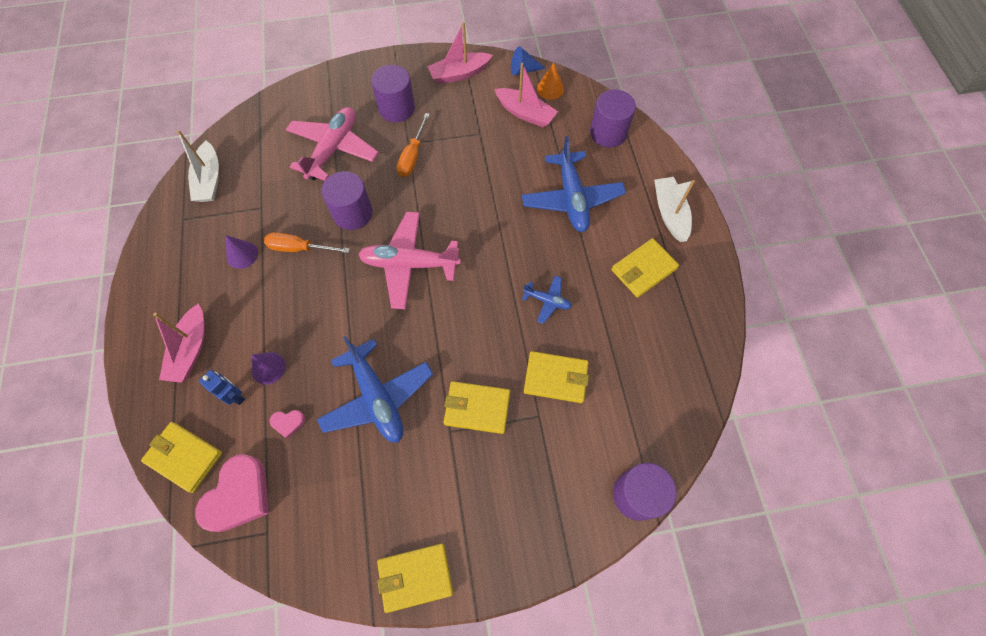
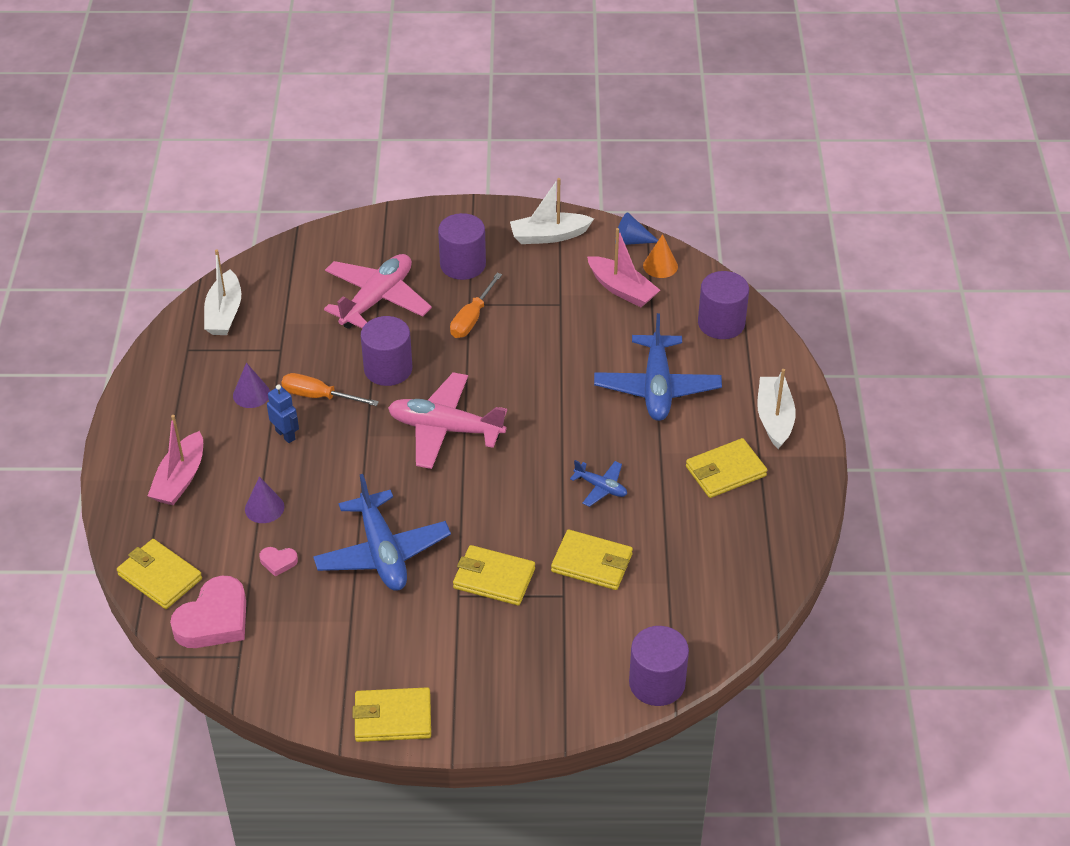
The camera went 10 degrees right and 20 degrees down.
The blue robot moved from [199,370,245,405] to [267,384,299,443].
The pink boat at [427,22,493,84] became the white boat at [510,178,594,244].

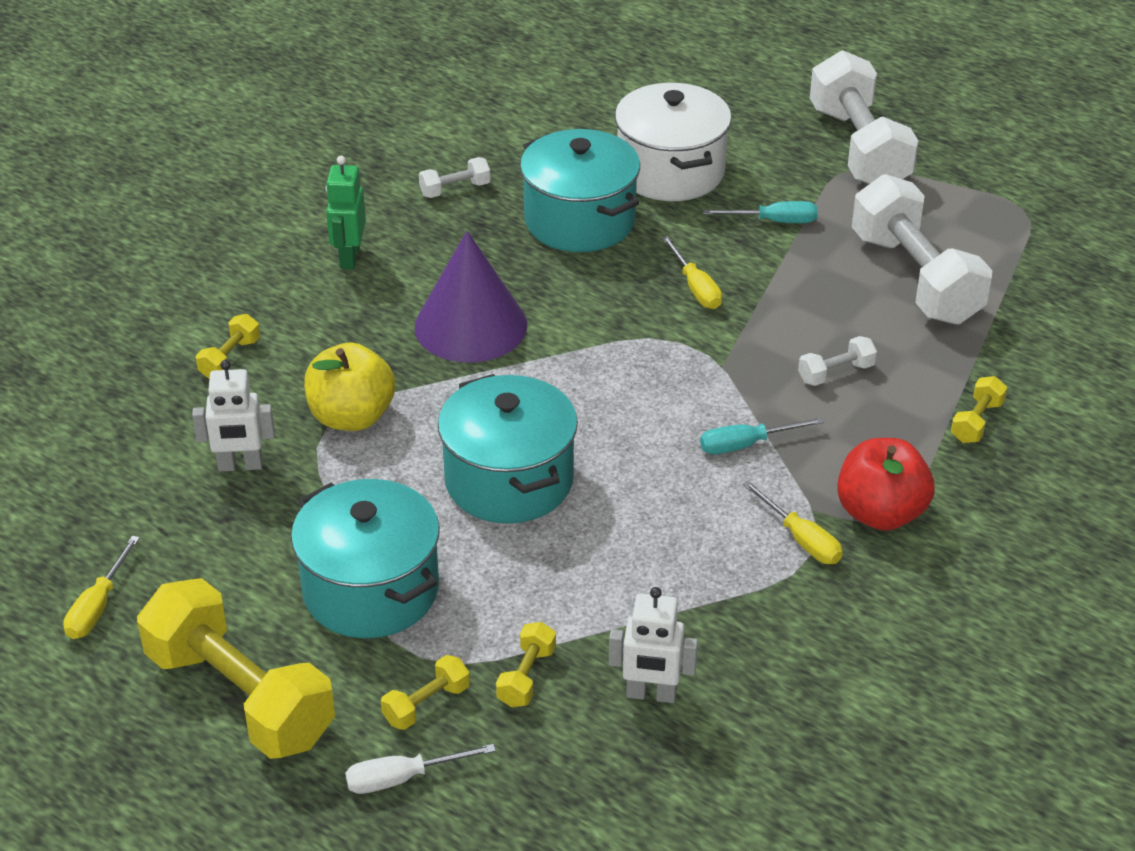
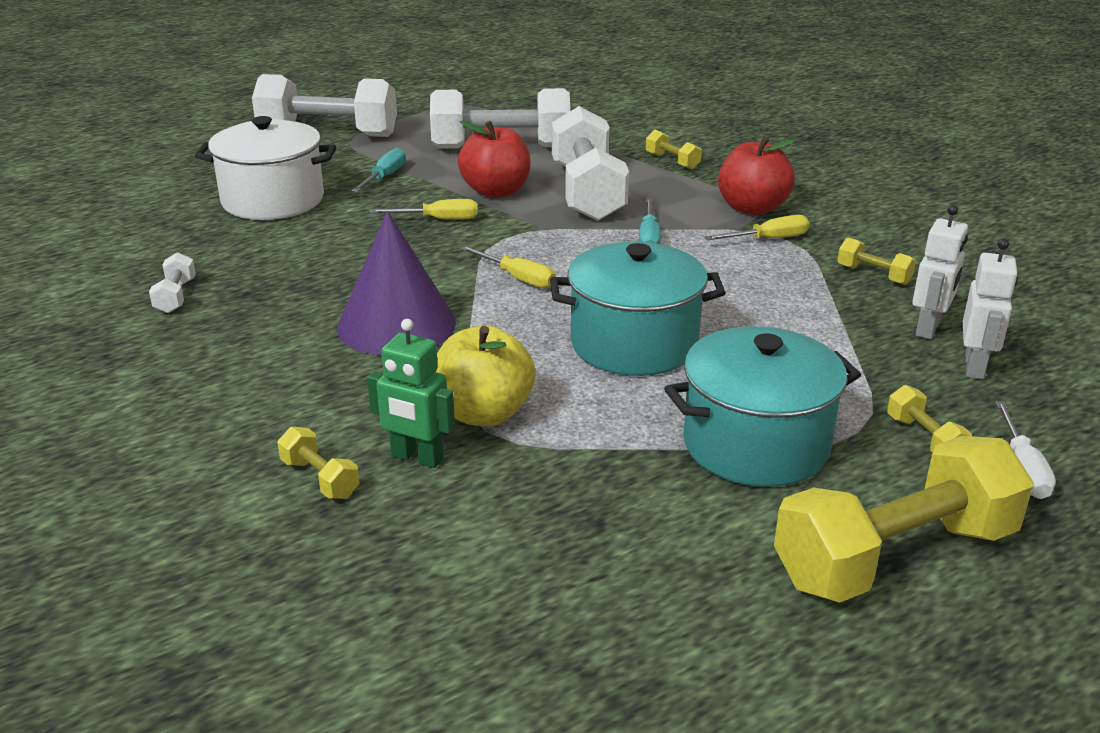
The camera went 70 degrees left and 10 degrees down.
The turquoise pot at [520,129,640,252] disappeared.
The red apple at [458,121,530,198] appeared.
The yellow screwdriver moved from [63,535,140,639] to [460,246,556,288].
The white robot moved from [192,360,275,472] to [963,239,1018,379].
The green robot moved from [326,156,366,269] to [367,319,455,468].
The yellow dumbbell moved from [496,622,556,707] to [837,238,916,285].
The white dumbbell at [798,336,877,386] changed to 2.39 times the size.

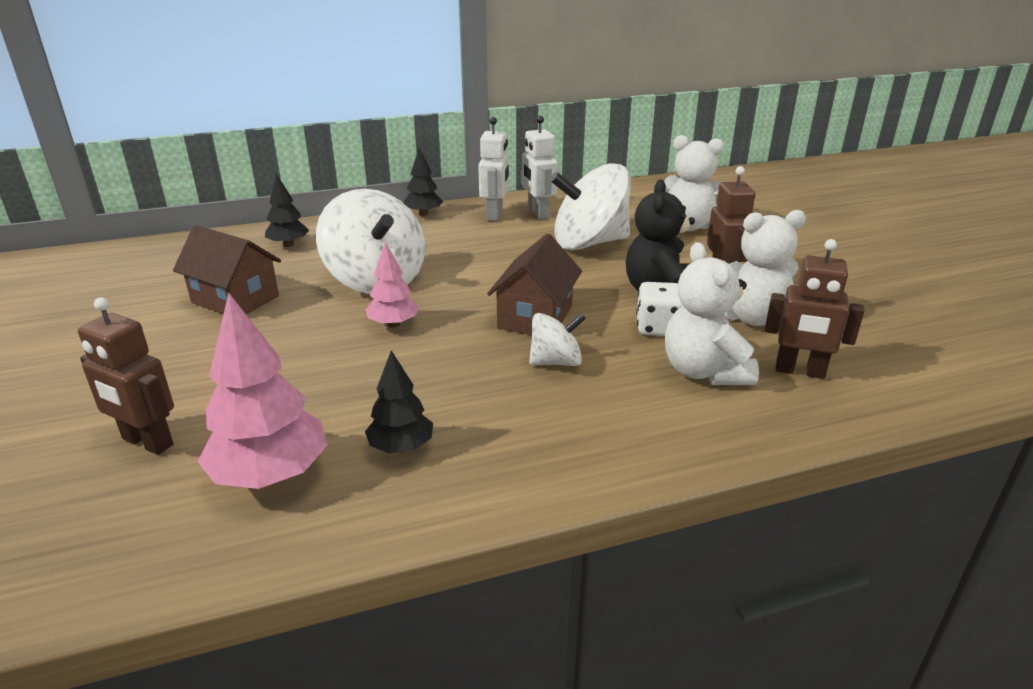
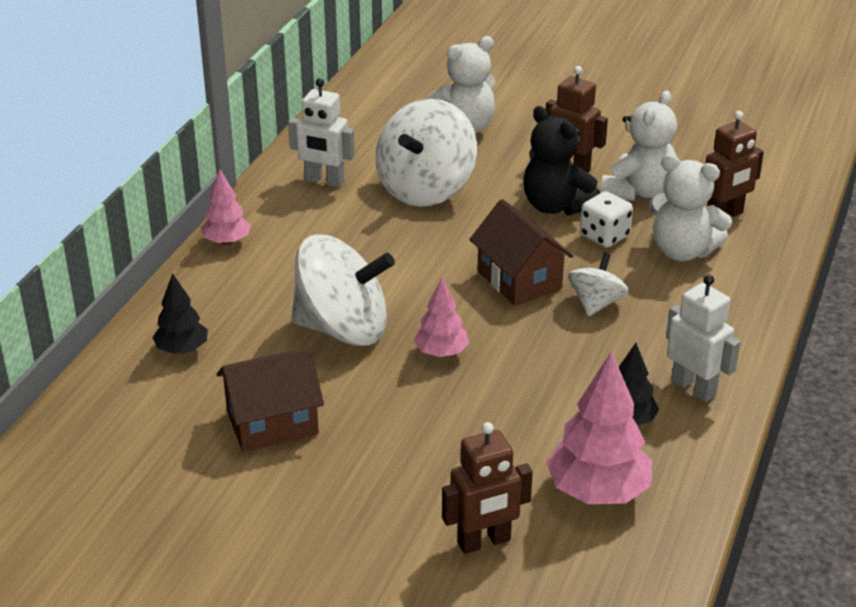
The camera went 50 degrees left and 5 degrees up.
The white robot moved from [478,117,509,221] to [666,275,741,402].
The black tree at [404,148,443,216] became the pink tree at [201,170,251,245].

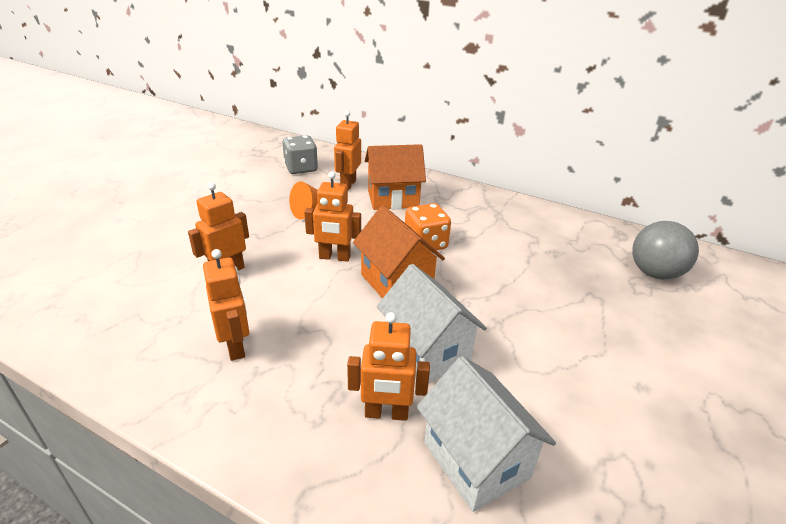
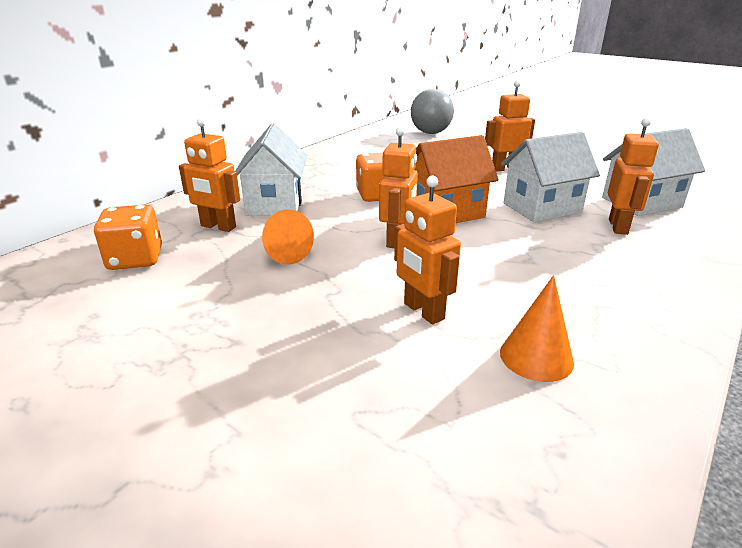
The camera went 80 degrees left and 5 degrees down.
The orange cone at [500,275,574,382] appeared.
The orange robot moved from [203,249,249,361] to [485,81,535,172].
The grey dice at [282,135,318,174] became the orange dice at [94,205,162,270].
The orange house at [365,144,426,210] became the white house at [235,123,307,216].

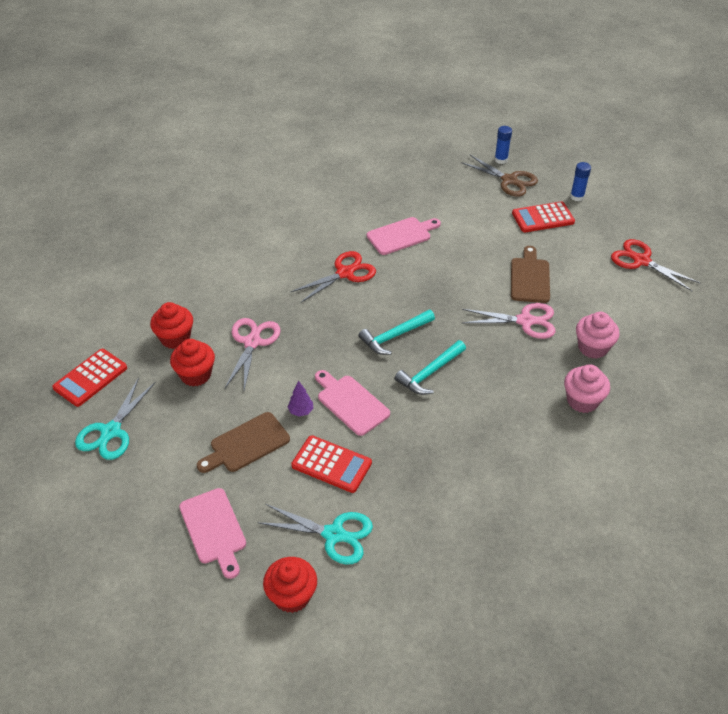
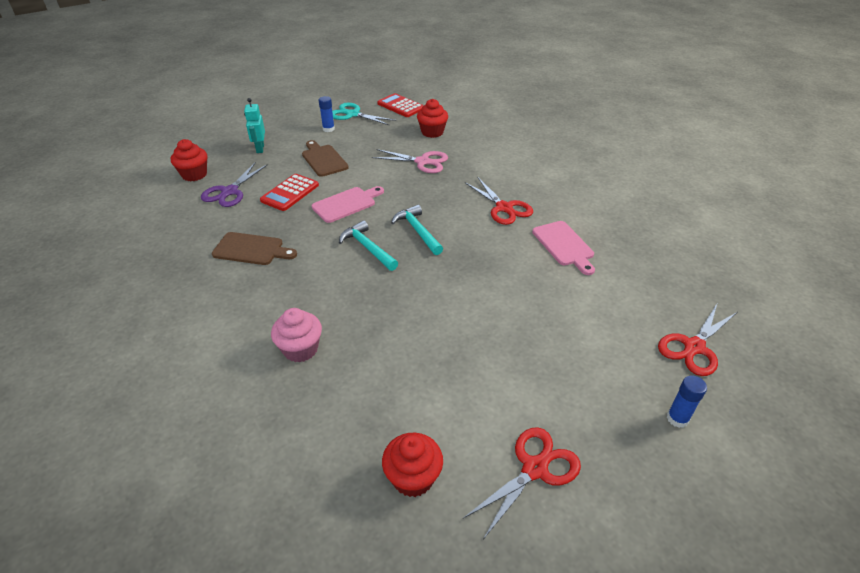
The camera went 95 degrees right and 5 degrees down.
The purple tree at [288,381,313,416] disappeared.
The pink scissors at [462,303,556,339] disappeared.
The red calculator at [512,201,575,232] disappeared.
The pink cupcake at [576,312,620,359] disappeared.
The red cupcake moved from [170,339,215,387] to [382,433,443,497].
The blue glue stick moved from [494,126,512,164] to [319,96,335,132].
The brown cutting board moved from [511,246,550,303] to [212,232,297,265].
The pink cutting board at [179,488,246,579] was replaced by the turquoise robot at [244,98,265,153].
The turquoise scissors at [259,504,373,565] became the purple scissors at [201,163,268,207].
The brown scissors at [461,155,538,197] became the red scissors at [658,304,737,376].

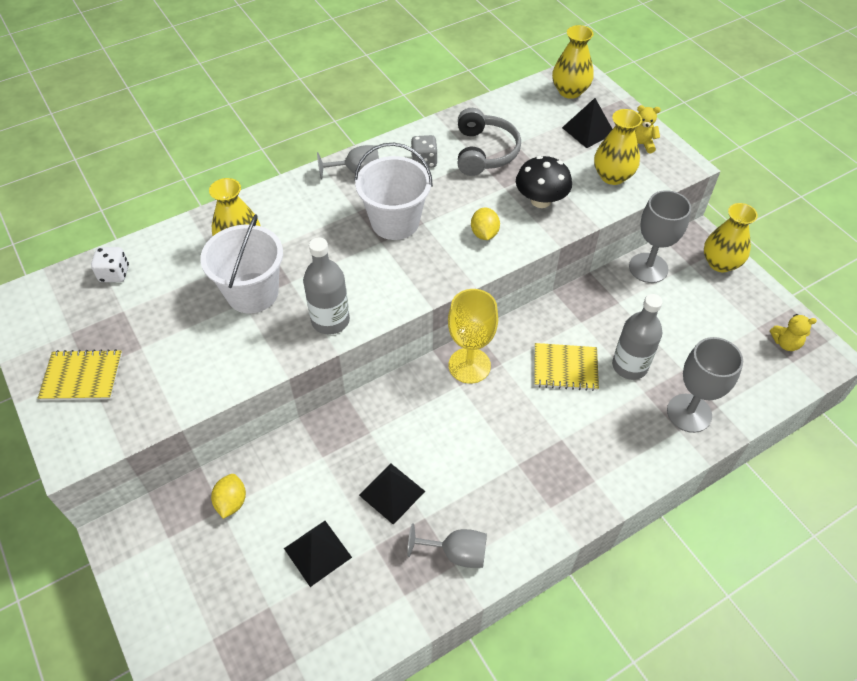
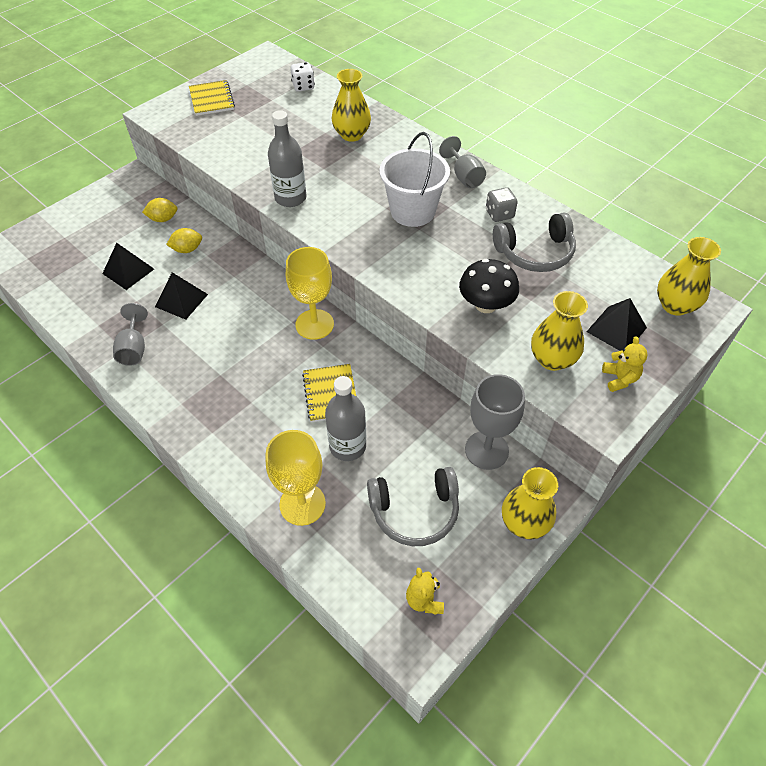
The camera went 75 degrees right and 0 degrees up.
The white bucket at [200,214,283,314] disappeared.
The grey headphones at [367,467,459,546] appeared.
The yellow lemon moved from [471,207,500,240] to [166,228,202,253].
The grey goblet at [667,337,743,433] became the yellow goblet at [266,430,326,526].

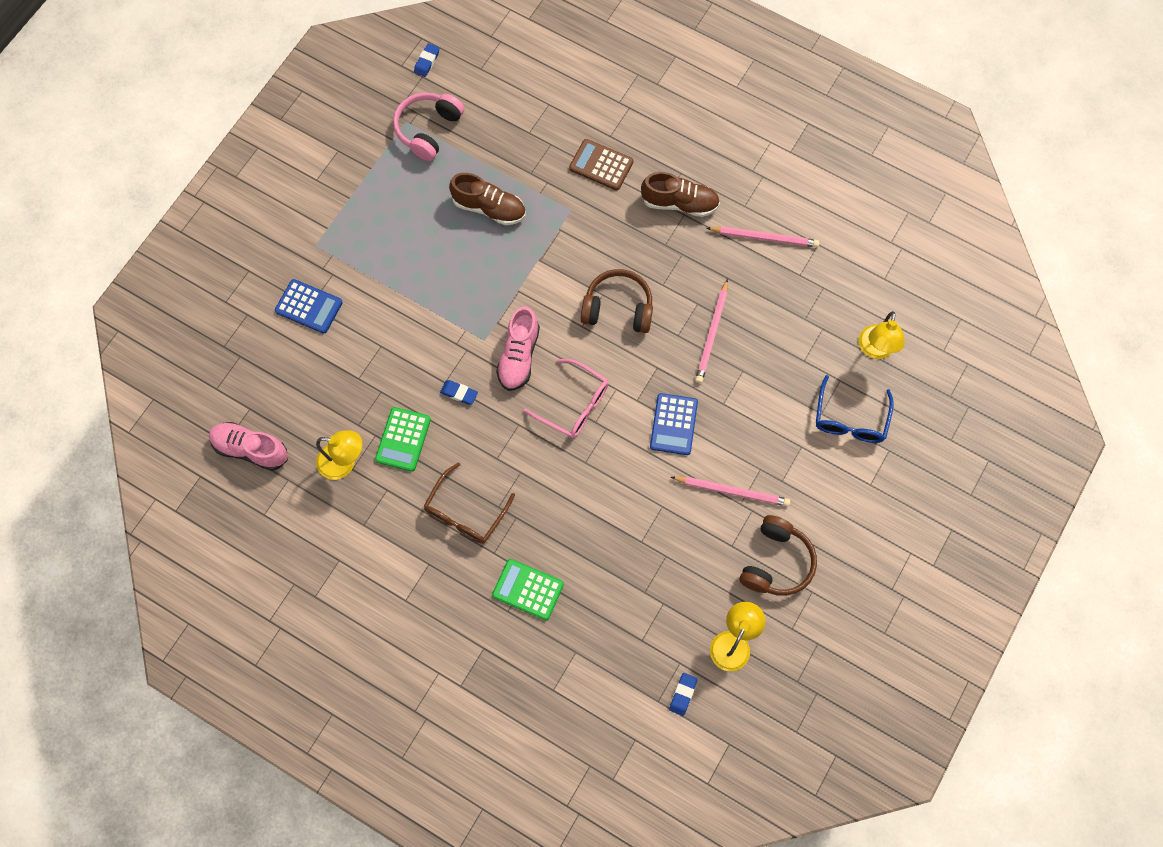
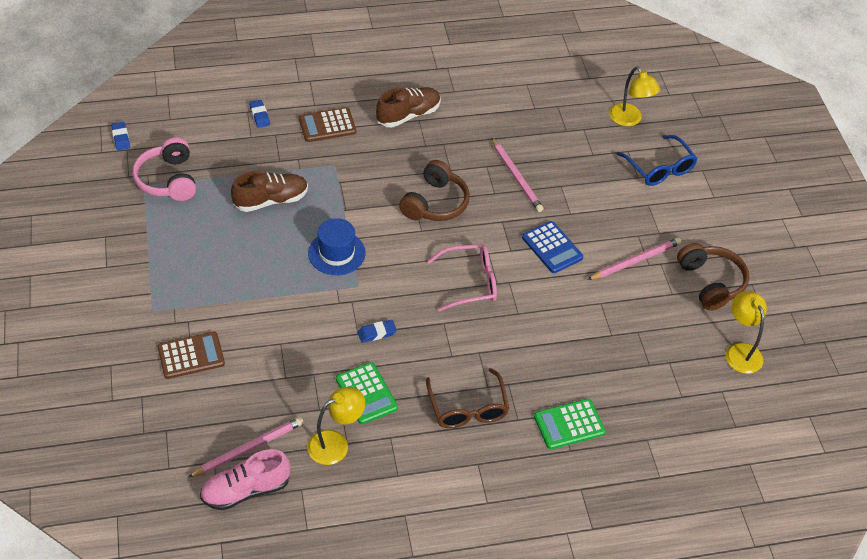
The camera went 45 degrees left and 20 degrees down.
The pink shoe at [496,307,540,391] disappeared.
The blue hat at [308,218,365,275] appeared.
The blue eraser moved from [669,673,698,716] to [249,100,270,128].
The pink pencil moved from [706,226,819,247] to [188,417,304,477].
The blue calculator at [275,279,343,334] became the brown calculator at [158,332,225,379].
The brown headphones at [581,269,653,333] turned 150 degrees clockwise.

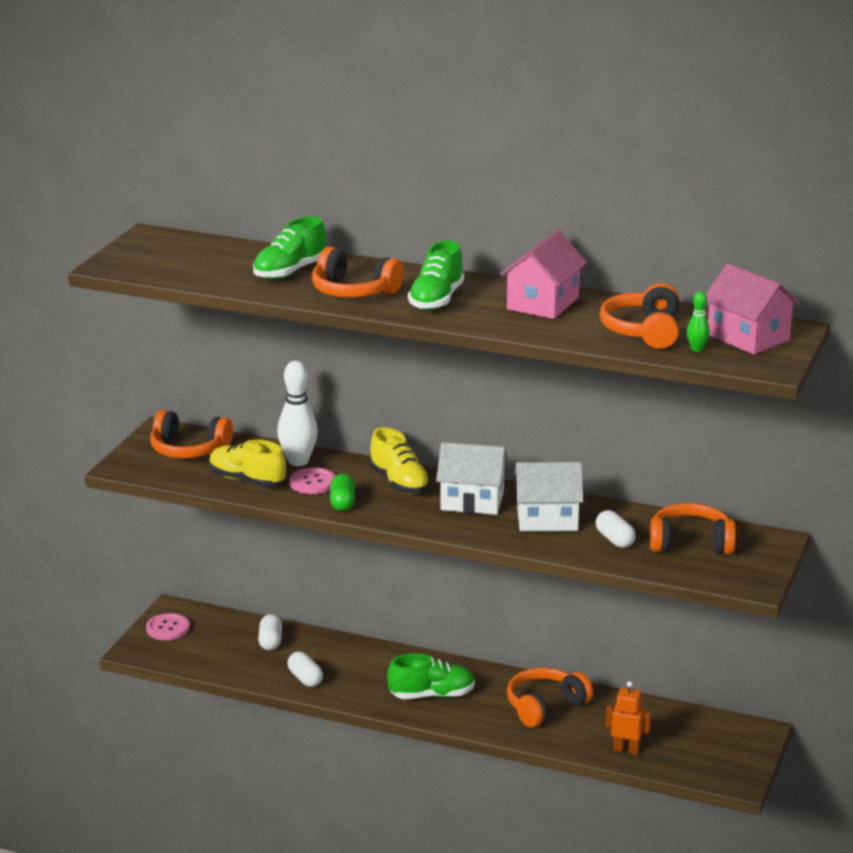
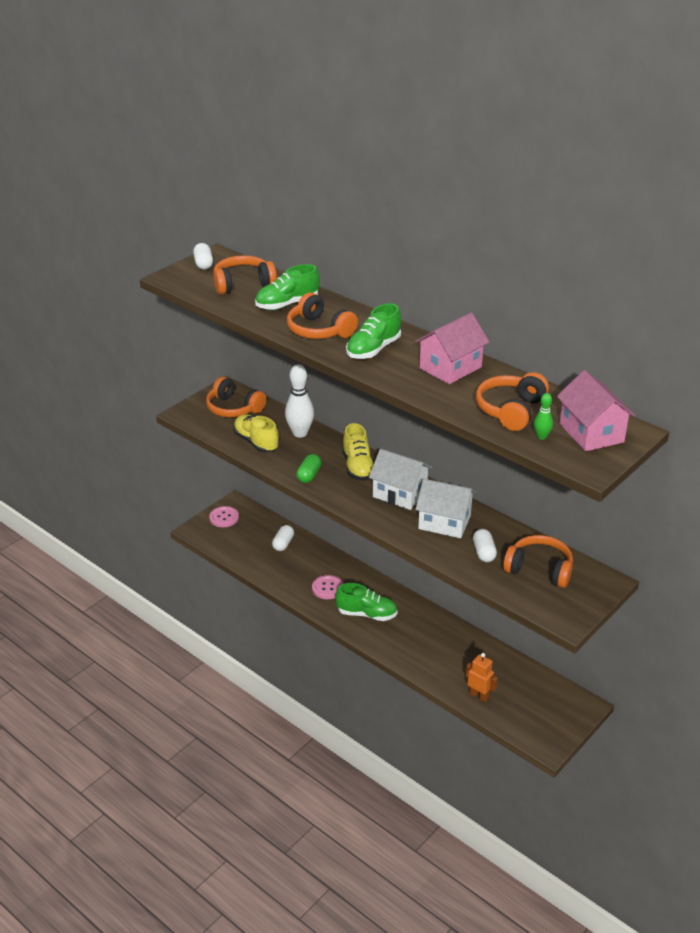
The camera went 20 degrees right and 10 degrees up.
The white capsule moved from [287,652,323,687] to [193,243,213,270].
The pink button moved from [289,467,335,494] to [312,575,343,599].
The orange headphones moved from [507,668,593,728] to [213,255,277,295].

